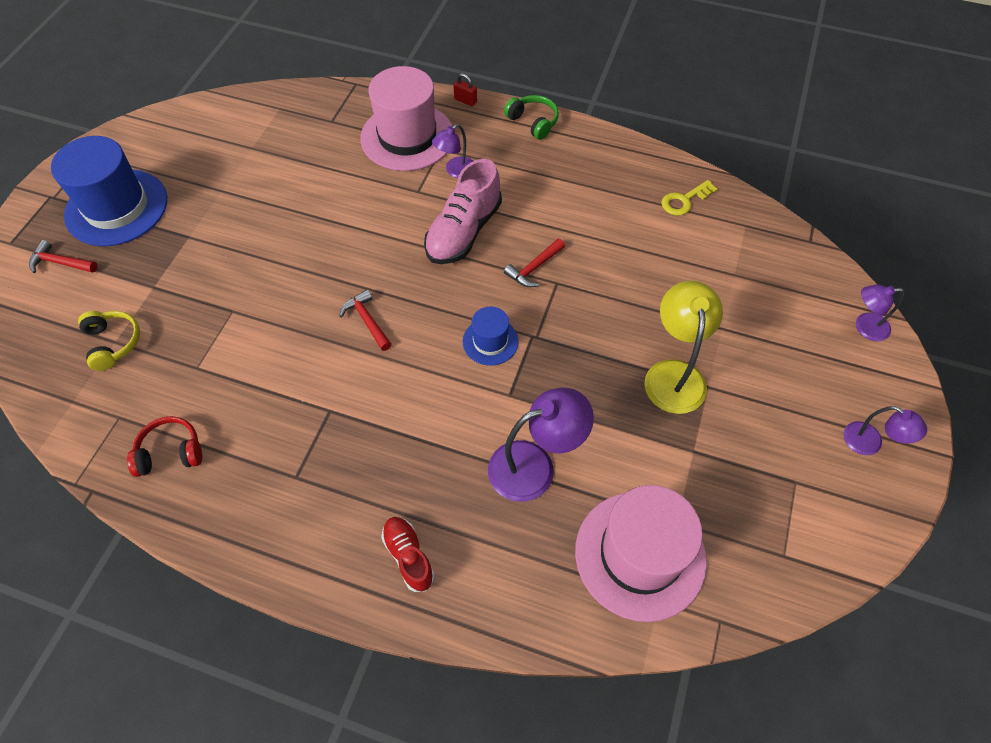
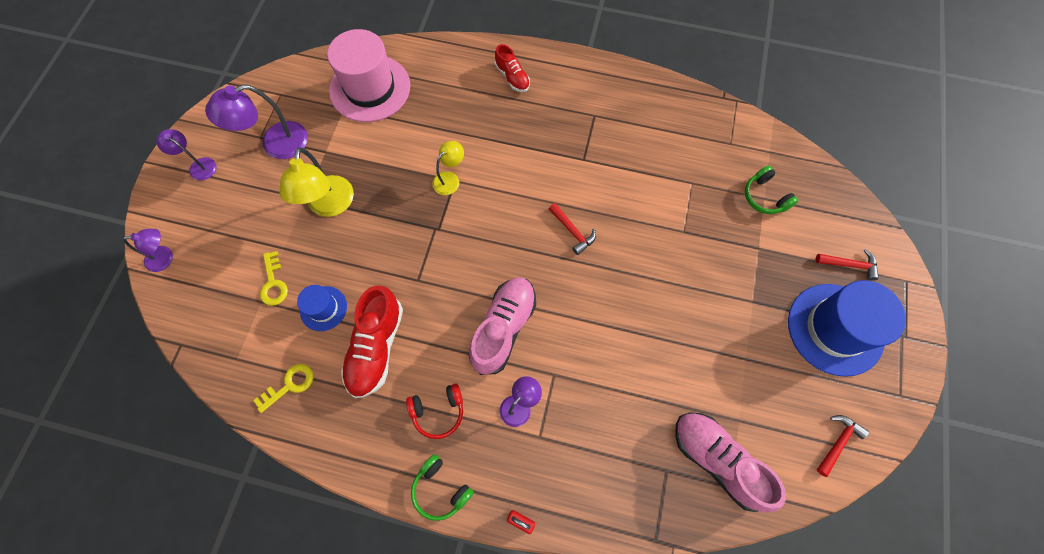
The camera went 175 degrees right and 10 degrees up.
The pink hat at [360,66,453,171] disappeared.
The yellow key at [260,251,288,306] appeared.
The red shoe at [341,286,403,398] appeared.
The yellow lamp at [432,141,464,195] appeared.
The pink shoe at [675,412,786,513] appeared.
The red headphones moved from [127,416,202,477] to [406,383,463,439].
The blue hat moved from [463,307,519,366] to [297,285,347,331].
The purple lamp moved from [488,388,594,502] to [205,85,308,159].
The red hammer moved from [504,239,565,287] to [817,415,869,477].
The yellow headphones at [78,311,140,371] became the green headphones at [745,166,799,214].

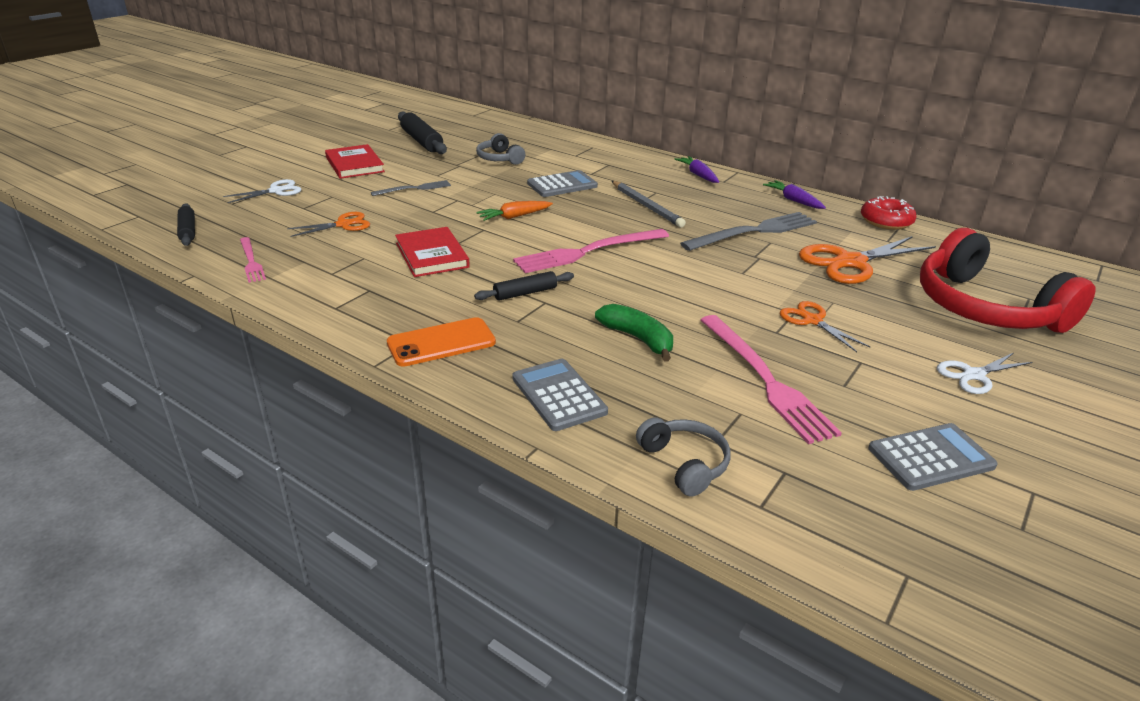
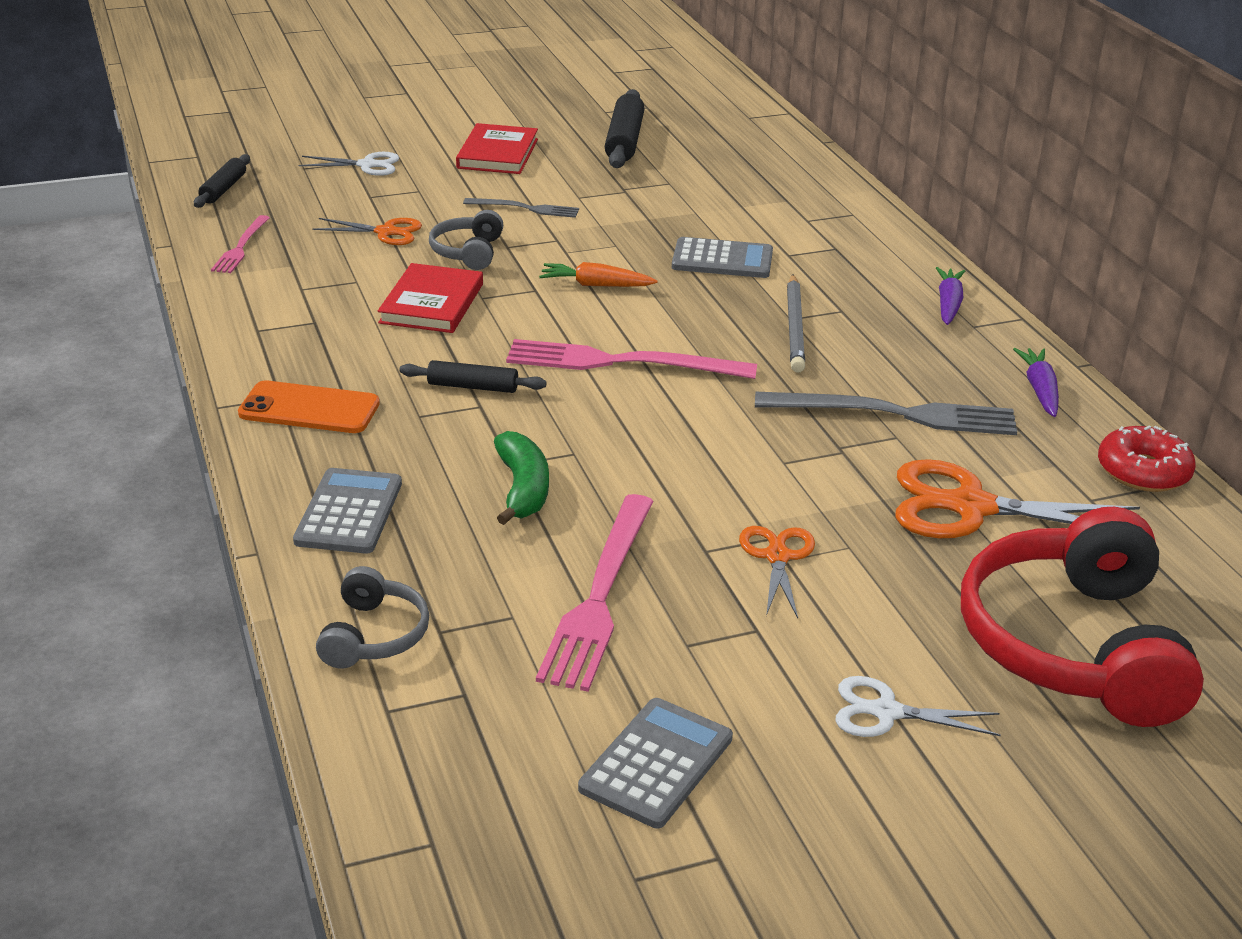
The camera went 35 degrees right and 0 degrees up.
The grey headphones moved from [476,133,525,165] to [429,210,503,270].
The grey calculator at [868,423,998,491] turned 75 degrees counterclockwise.

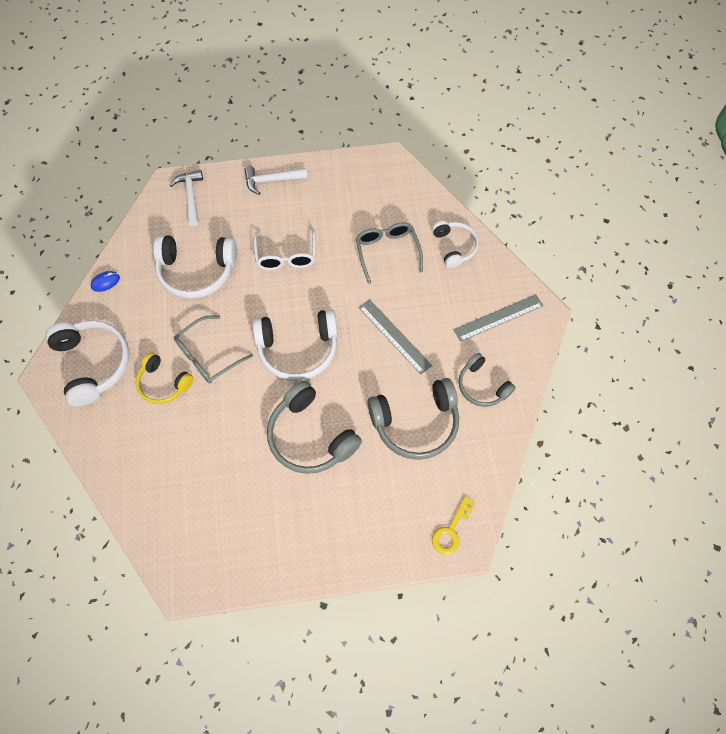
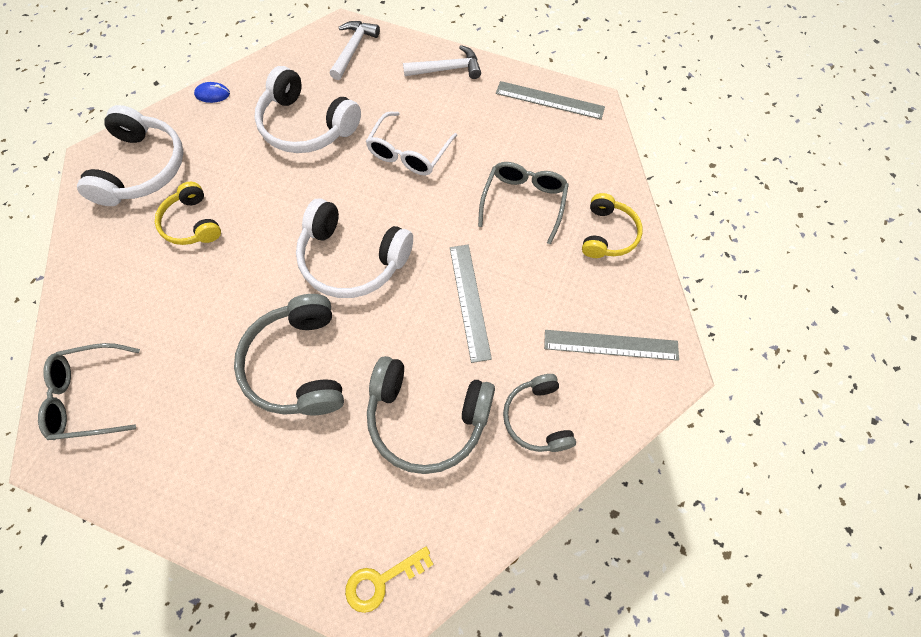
The camera went 30 degrees right and 0 degrees up.
The grey ruler at [496,81,605,120] appeared.
The grey glasses moved from [174,315,253,383] to [38,343,140,440].
The white headphones at [432,220,479,268] became the yellow headphones at [582,193,643,258].
The white hammer at [244,166,307,195] turned 150 degrees clockwise.

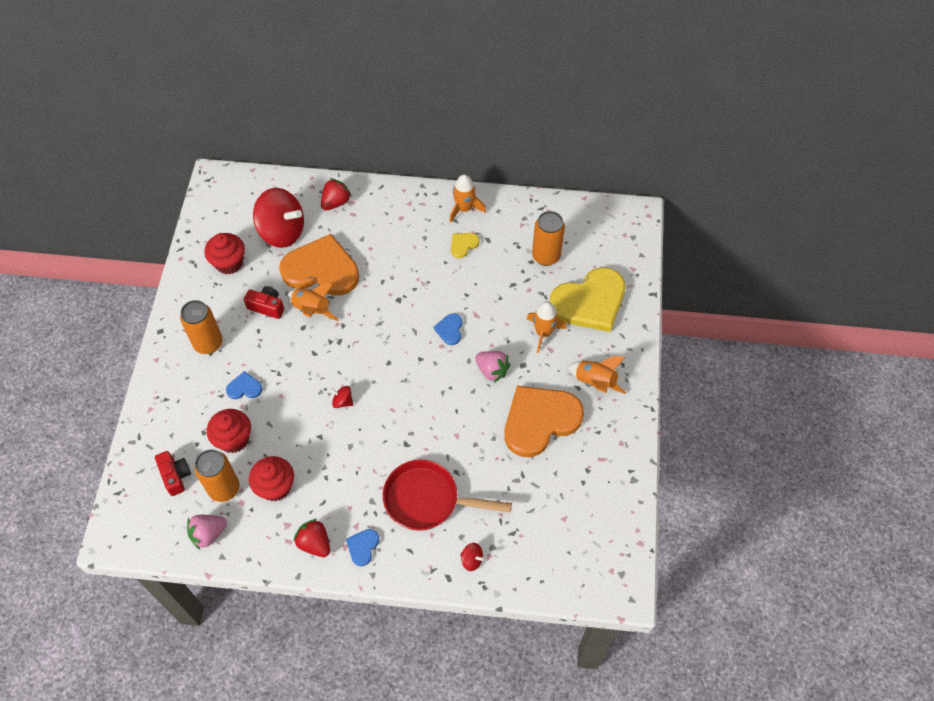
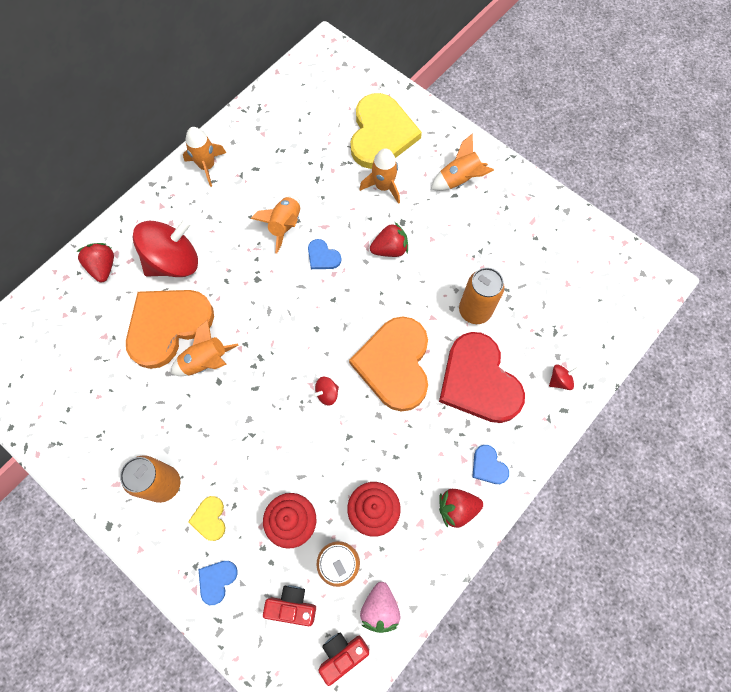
The camera went 55 degrees left and 10 degrees up.
The red cupcake at [204,233,245,274] disappeared.
The orange rocket at [251,195,300,253] appeared.
The blue heart moved from [226,371,263,399] to [198,561,238,605].
The red camera moved from [244,286,284,319] to [318,633,369,686].
The red spinning top moved from [253,188,304,248] to [132,219,198,277].
The yellow heart moved from [451,233,480,258] to [188,496,226,541].
The orange heart moved from [504,386,584,457] to [349,316,428,412].
The orange can moved from [532,211,565,266] to [459,267,505,324].
The red pan at [383,460,512,531] was replaced by the red heart at [439,332,525,423].
The pink strawberry at [475,351,510,383] became the red strawberry at [370,222,408,257].

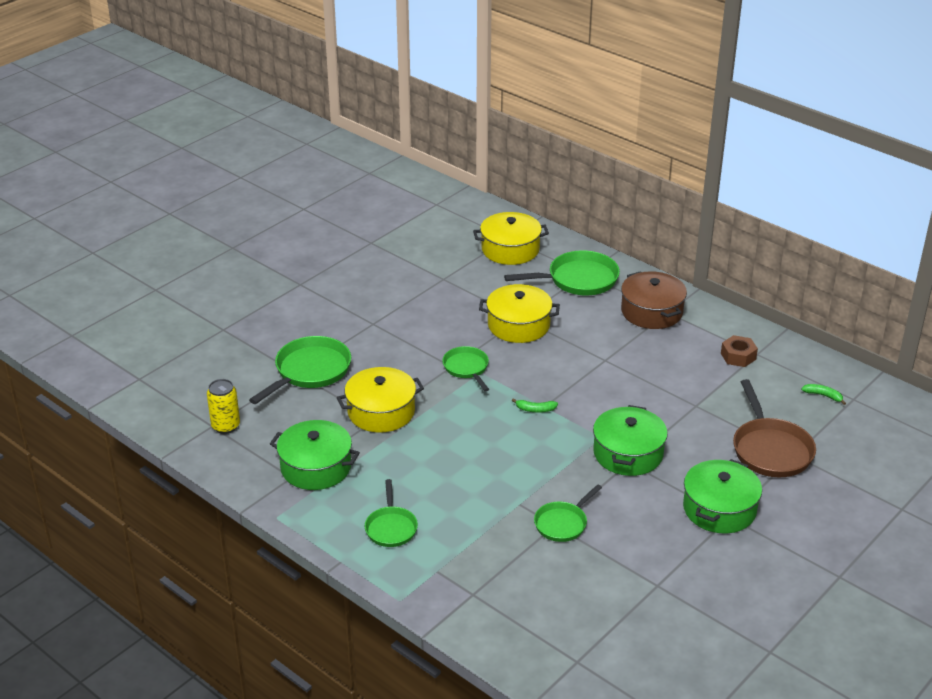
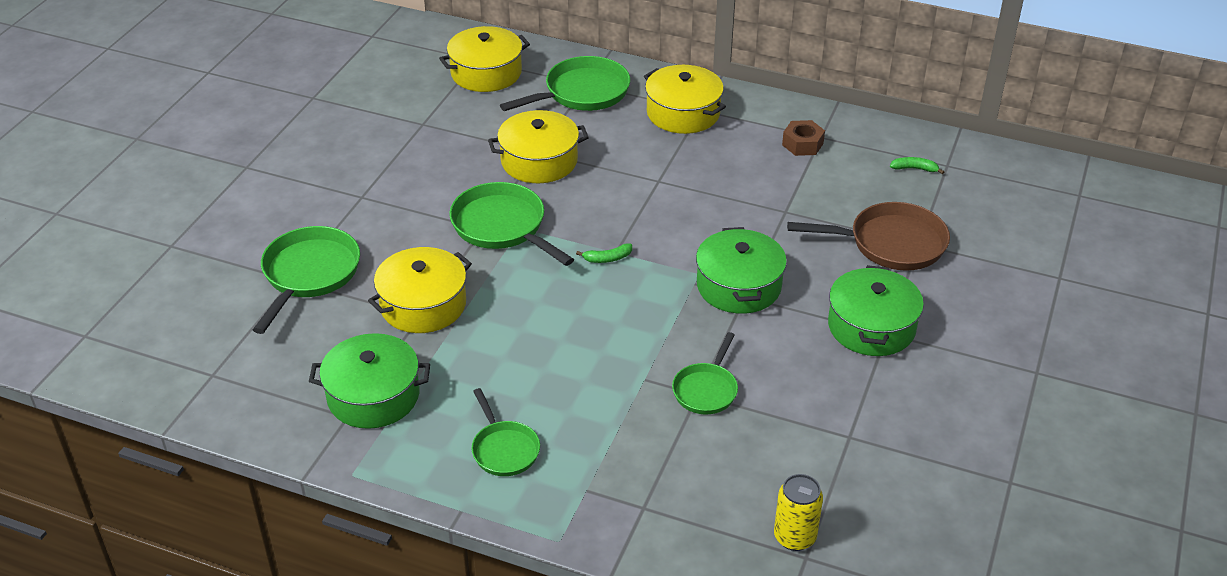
The camera went 20 degrees left and 5 degrees up.
The yellow can moved from [207,379,240,434] to [774,474,823,551].
The brown pot at [621,271,687,329] became the yellow pot at [644,65,726,134].
The brown pan at [733,379,816,477] turned 60 degrees counterclockwise.
The green pan at [442,346,489,391] changed to 1.63 times the size.

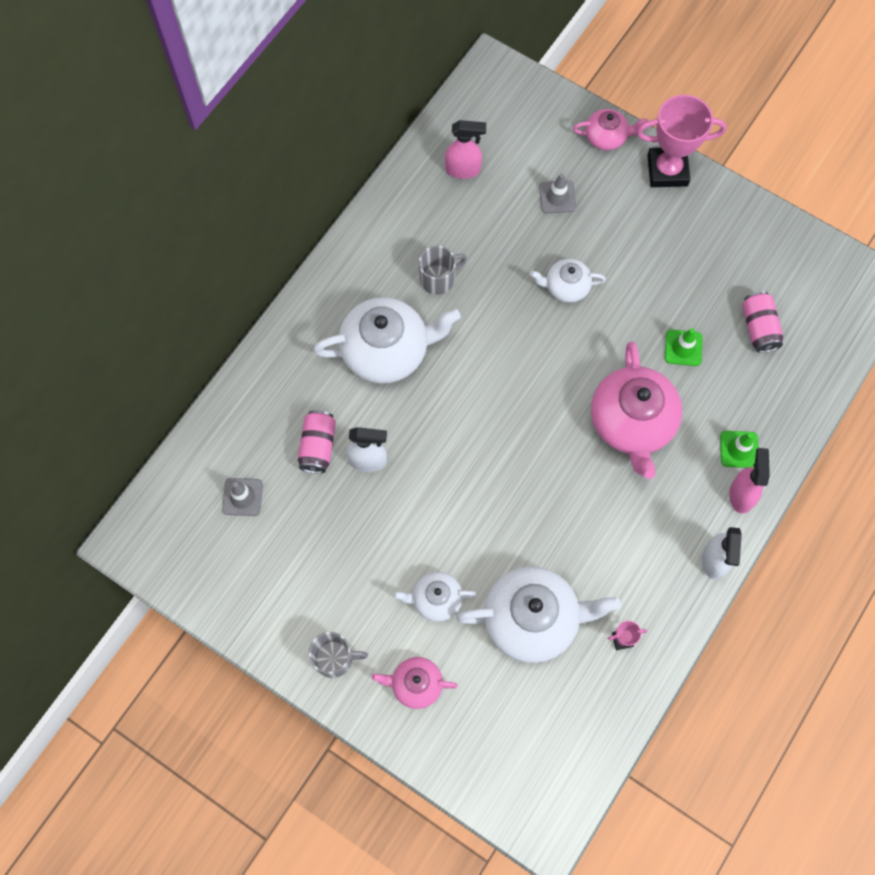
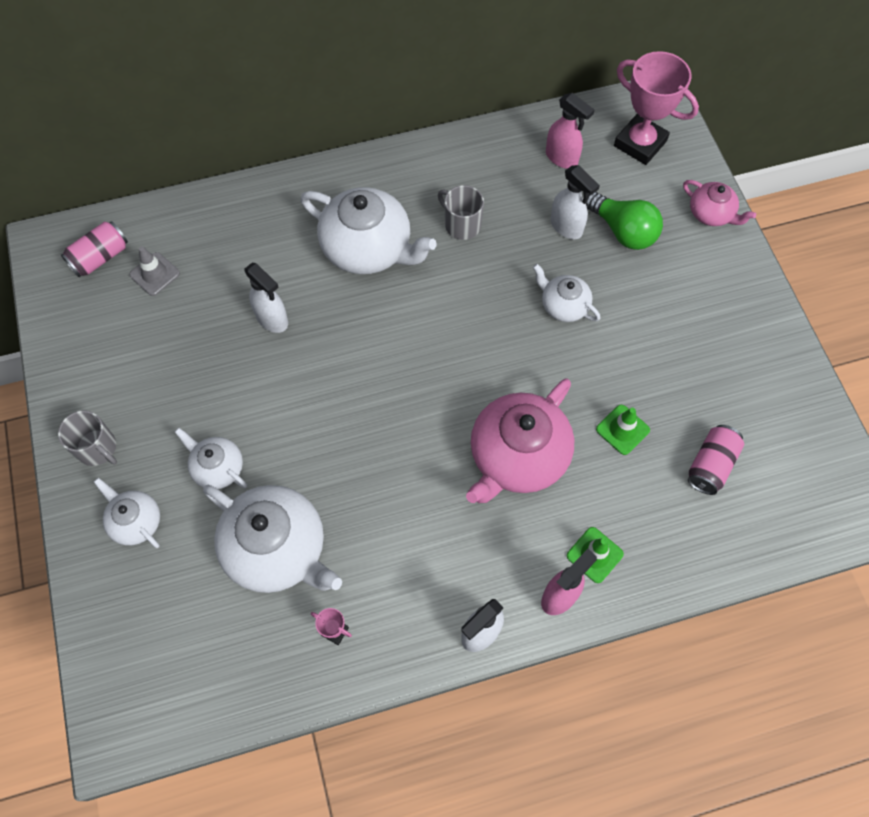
The camera went 40 degrees right and 5 degrees down.
The white spray bottle at [551,165,600,239] appeared.
The pink can moved from [298,410,336,474] to [61,221,128,277].
The pink trophy moved from [636,95,727,187] to [614,51,699,165].
The grey traffic cone at [539,173,576,213] was replaced by the green light bulb at [586,192,663,250].
The pink teapot at [372,657,458,709] became the white teapot at [94,478,160,548].
The grey mug at [418,246,467,295] turned 150 degrees counterclockwise.

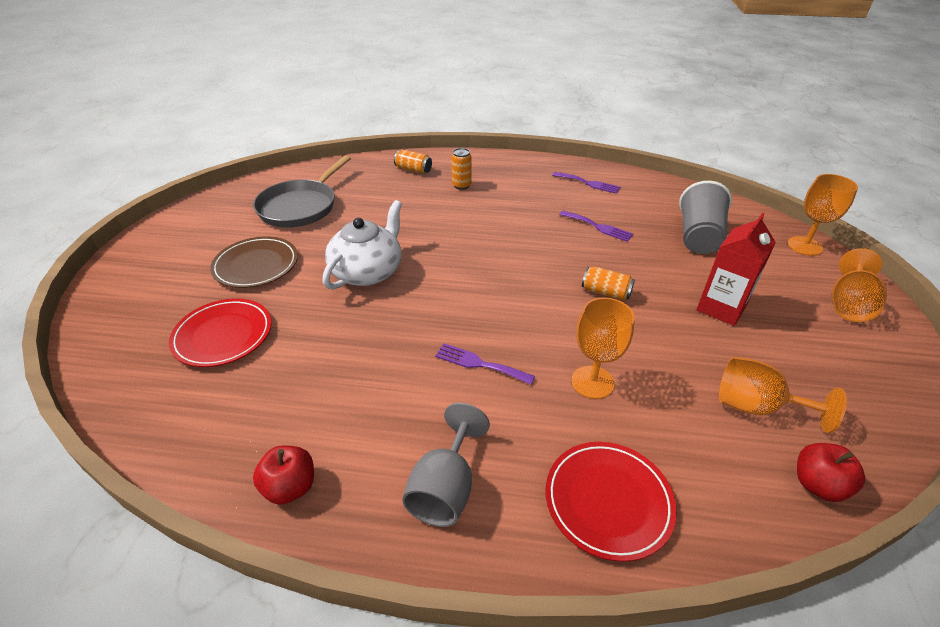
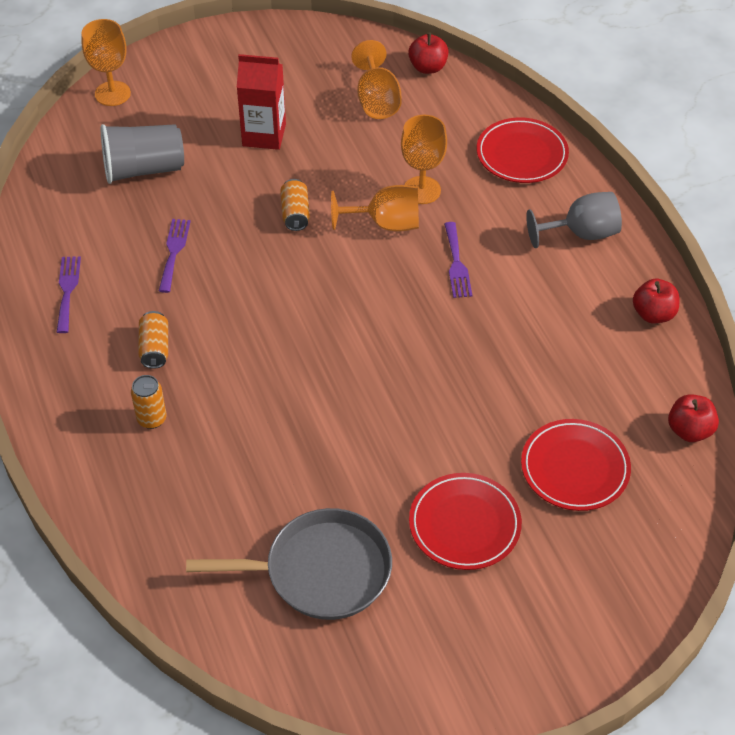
The camera went 120 degrees left and 10 degrees up.
The white teapot at [323,200,402,290] disappeared.
The red apple at [668,394,719,442] appeared.
The orange can moved from [394,150,432,174] to [138,311,168,369].
The orange goblet moved from [832,248,887,322] to [331,185,419,232].
The brown plate at [210,236,298,288] became the red plate at [409,473,522,570].

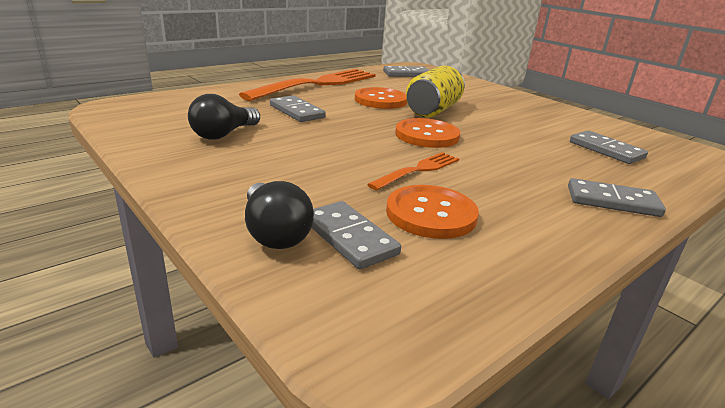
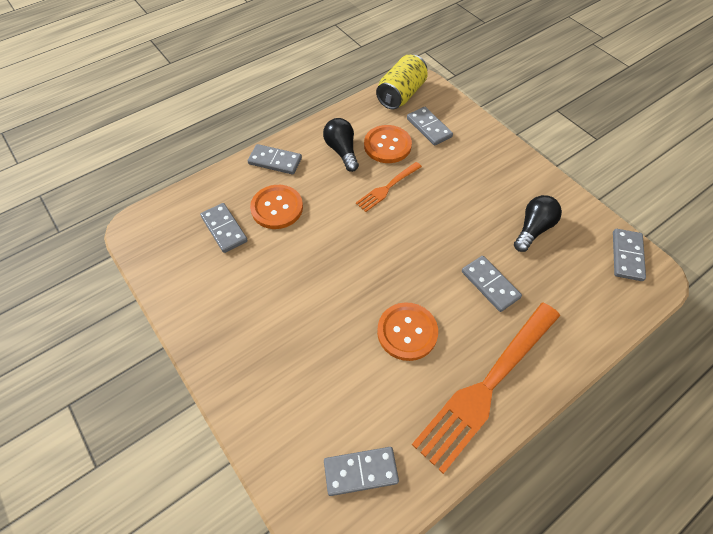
The camera went 175 degrees left and 30 degrees up.
The grey domino at [613,229,646,281] appeared.
The black light bulb moved from [245,181,314,249] to [323,118,359,172].
The orange button moved from [395,118,460,148] to [250,185,303,229].
The yellow can moved from [406,65,465,117] to [376,55,428,109].

